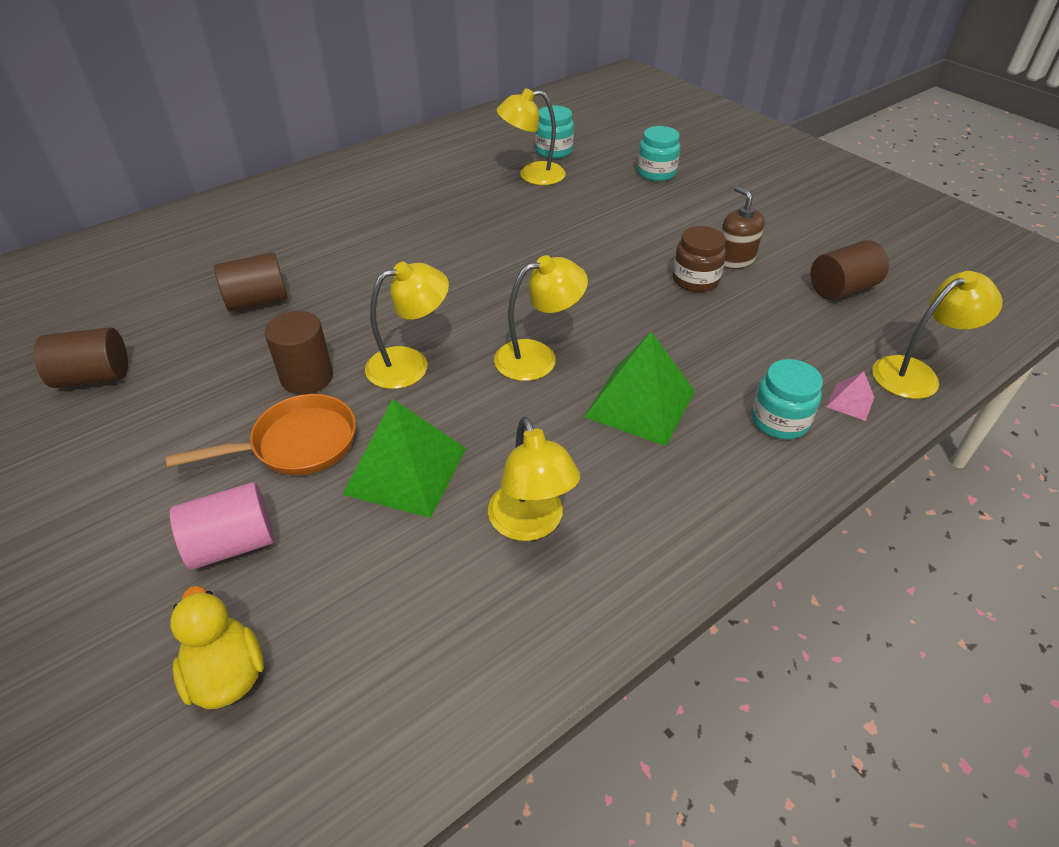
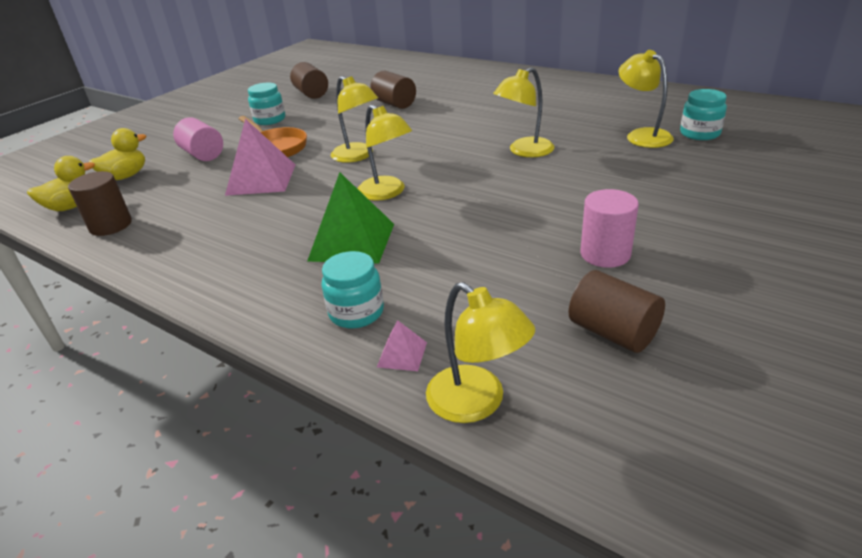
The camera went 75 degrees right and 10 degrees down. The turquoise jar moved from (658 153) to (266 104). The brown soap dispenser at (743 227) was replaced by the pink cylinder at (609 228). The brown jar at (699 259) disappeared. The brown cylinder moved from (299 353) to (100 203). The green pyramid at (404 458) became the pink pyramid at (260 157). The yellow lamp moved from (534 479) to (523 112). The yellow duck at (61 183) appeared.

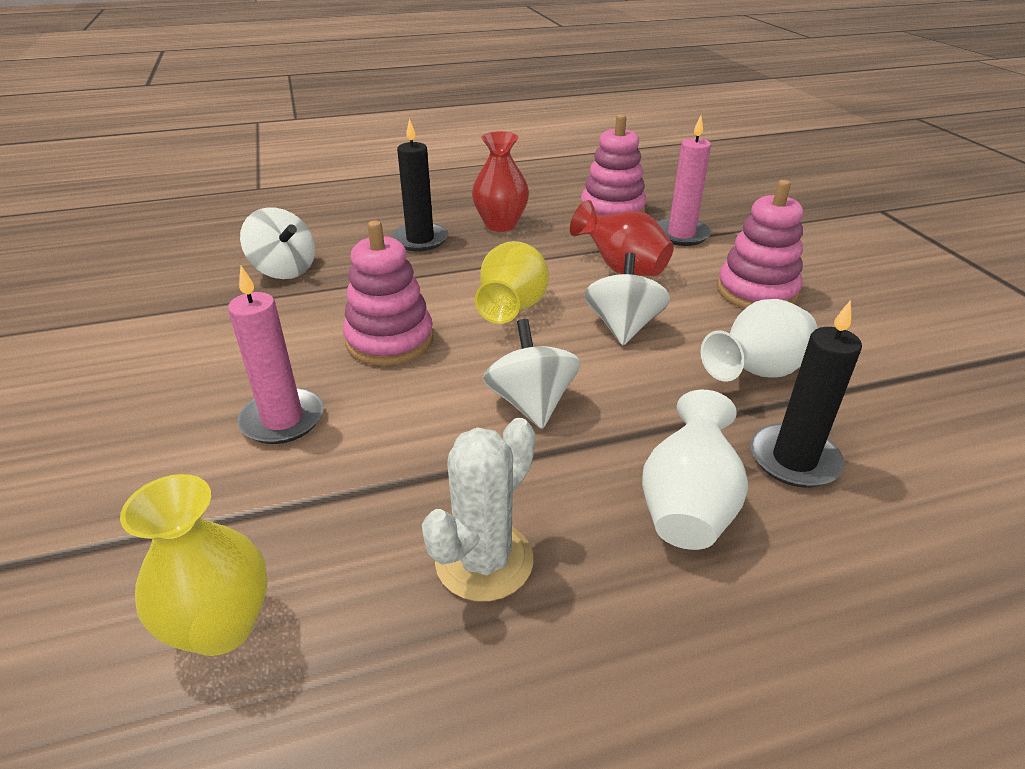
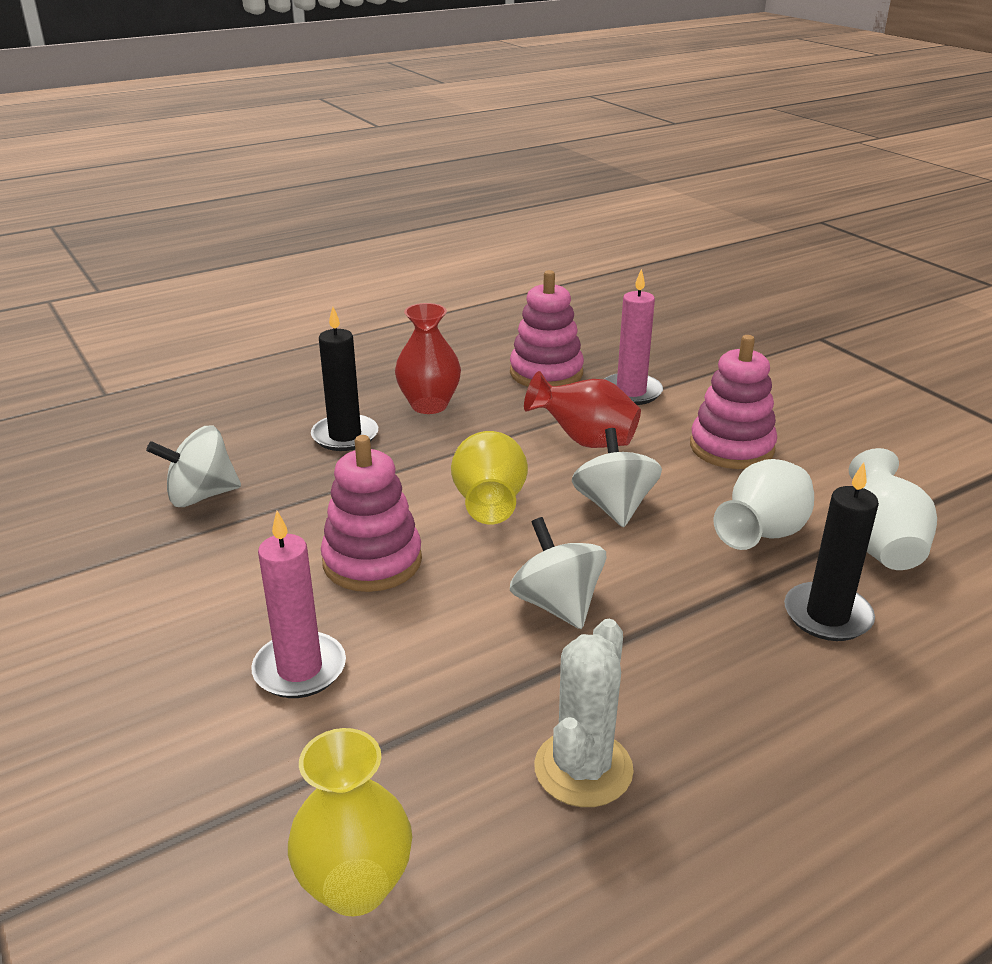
The camera went 15 degrees left and 5 degrees down. The white spinning top at (277 243) turned 135 degrees clockwise. The white vase moved from (695 470) to (893 509).

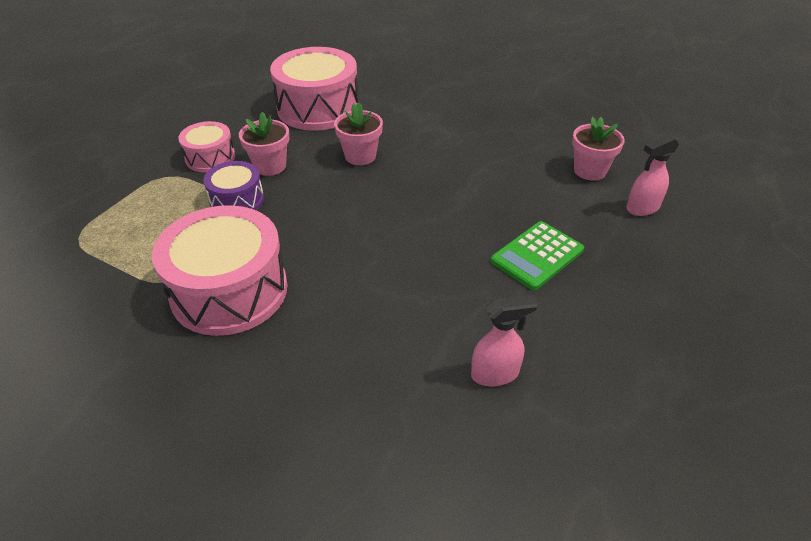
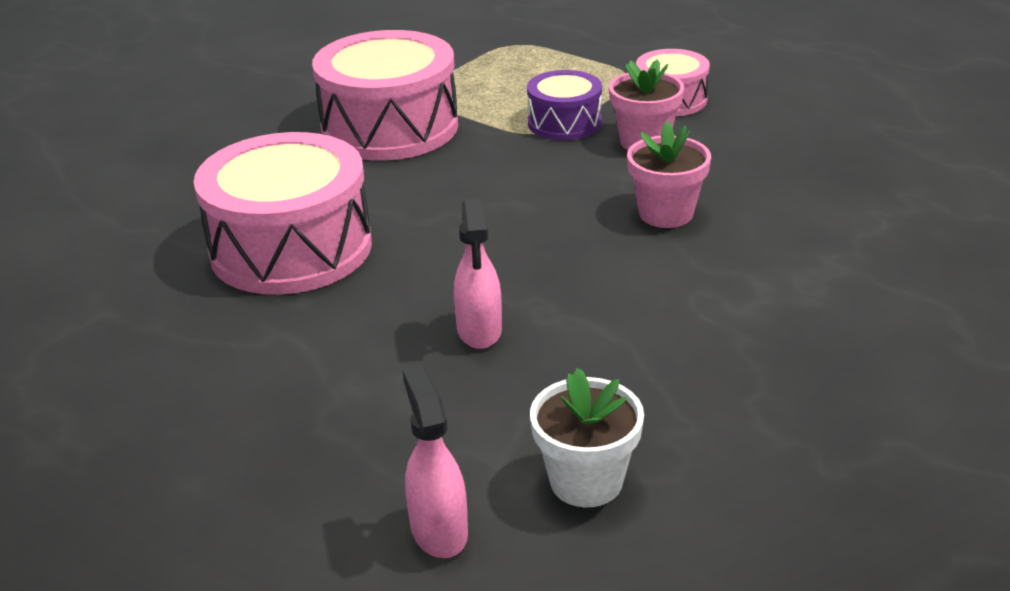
The camera went 100 degrees right and 10 degrees down. The pink drum moved from (314 89) to (283 213). The pink flower pot at (598 149) became the white flower pot at (587 437). The green calculator at (537 255) disappeared. The pink spray bottle moved from (504 340) to (478 273).

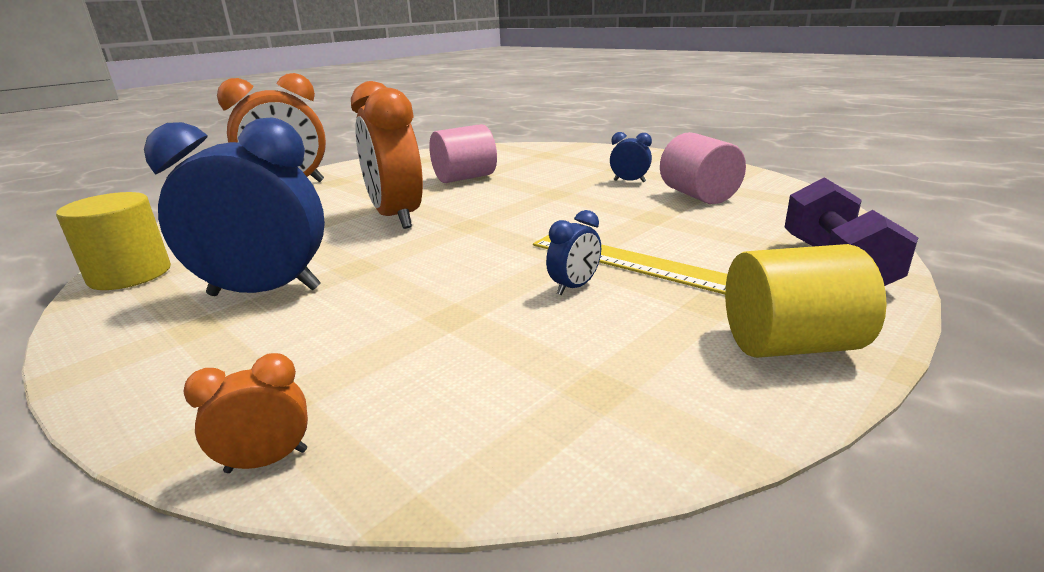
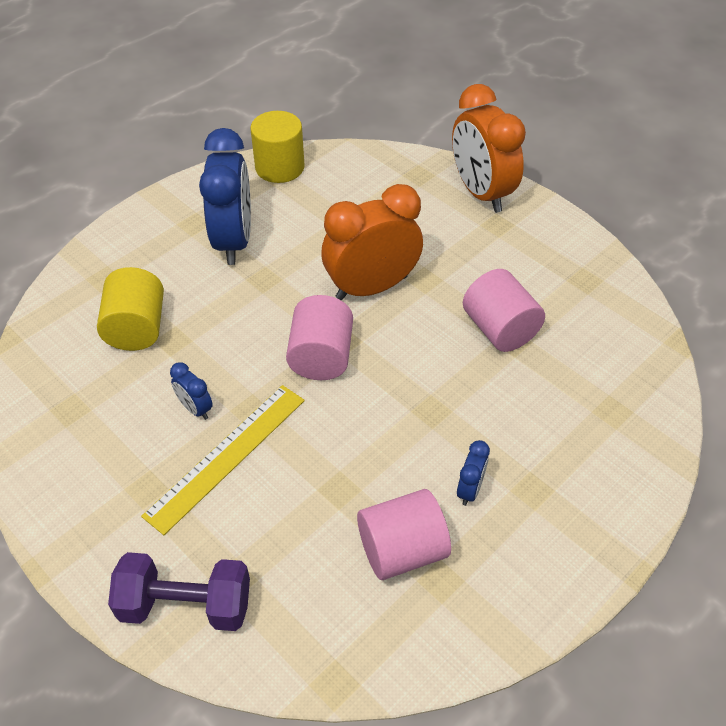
The camera went 90 degrees right and 25 degrees up. The yellow cylinder moved from (806 301) to (130 309). The orange clock at (246 413) disappeared. The pink cylinder at (319 337) appeared.

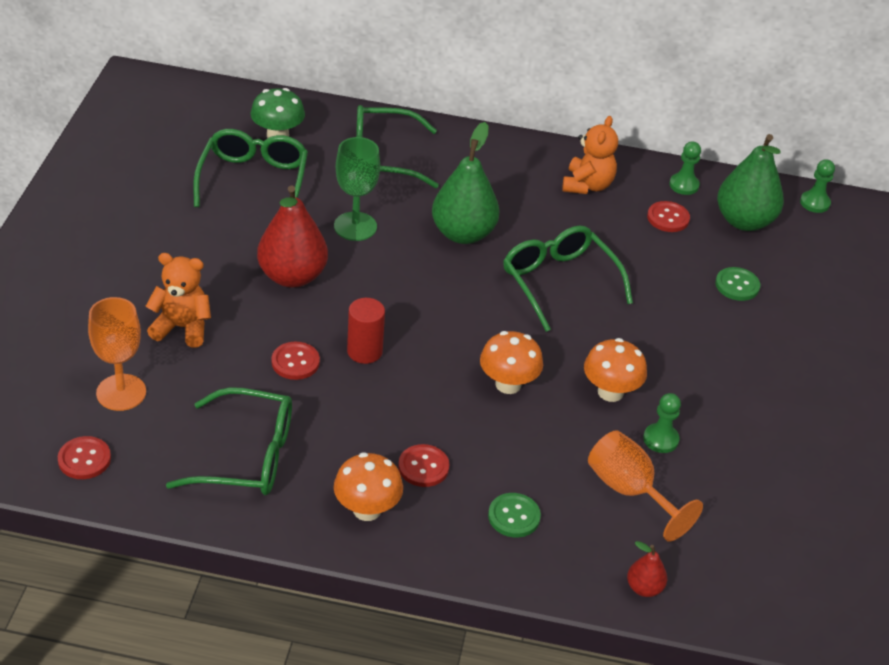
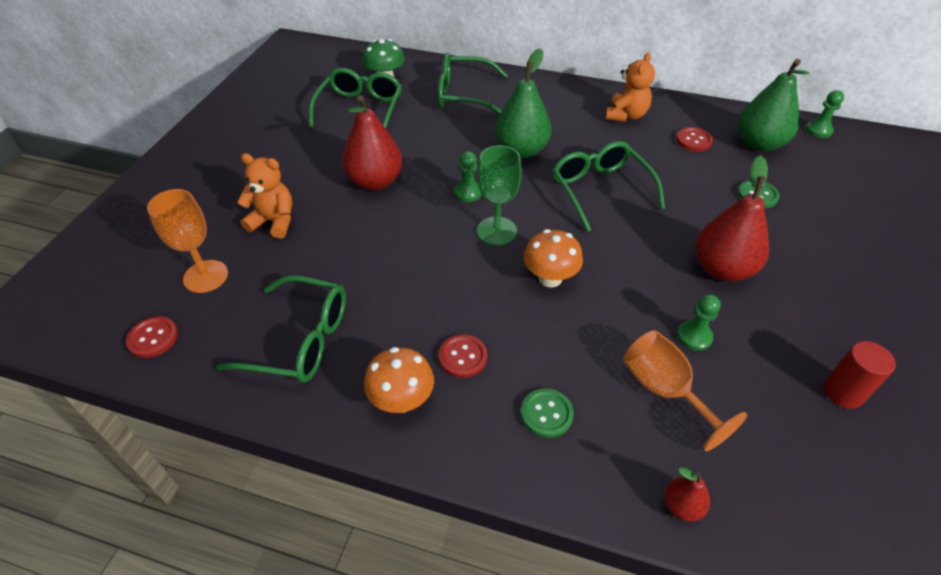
The camera went 10 degrees right and 5 degrees up. The green goblet moved from (357 189) to (499 195). The green pawn moved from (685 168) to (468 176). The red cylinder moved from (366 331) to (860 375). The orange mushroom at (615 370) disappeared. The red button at (296 361) disappeared. The red pear at (732 218) appeared.

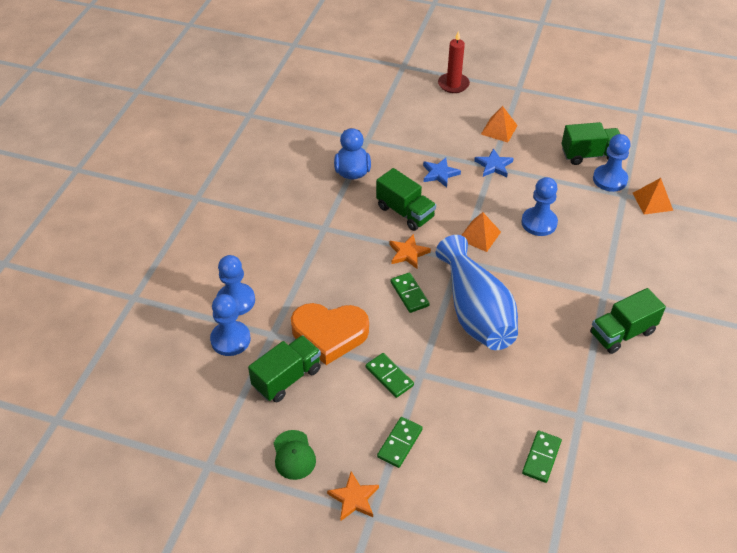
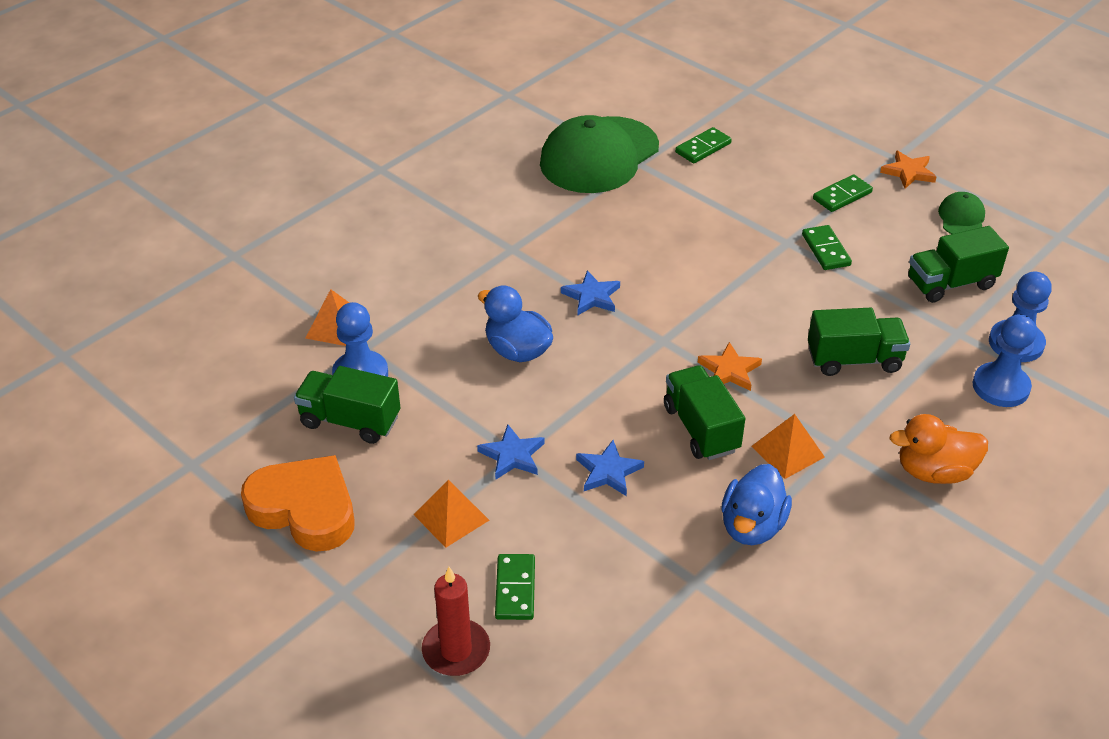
The camera went 155 degrees left and 5 degrees down. The blue pawn at (539 206) was replaced by the blue duck at (515 323). The orange pyramid moved from (481 232) to (788 446). The blue vase at (477 292) disappeared. The green domino moved from (410 292) to (515 587). The green truck moved from (628 321) to (859 342). The orange heart moved from (330 334) to (298 503). The green cap at (599 154) appeared. The blue star at (590 292) appeared. The orange duck at (939 449) appeared.

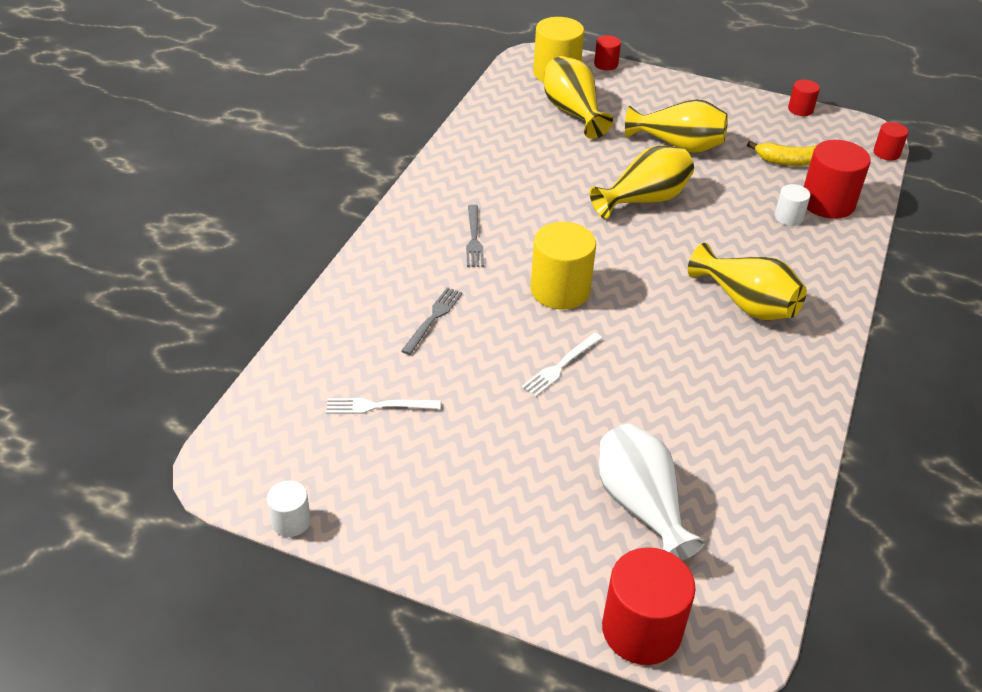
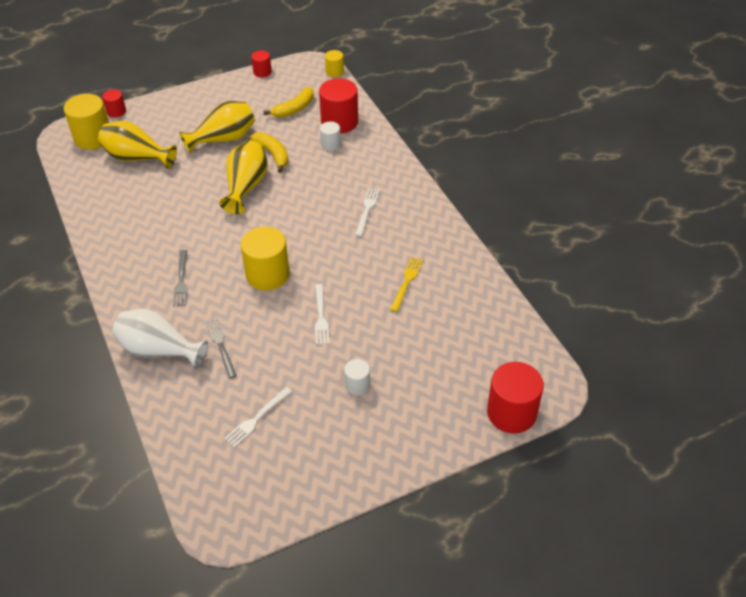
The camera went 45 degrees left and 5 degrees up. The red cylinder at (891 141) became the yellow cylinder at (334 63). The grey fork at (475 235) turned 45 degrees clockwise. The yellow vase at (747 281) was replaced by the white fork at (367 212). The white vase moved from (652 492) to (160 339). The white cylinder moved from (289 509) to (357 377). The yellow banana at (269 152) appeared. The yellow fork at (406 284) appeared.

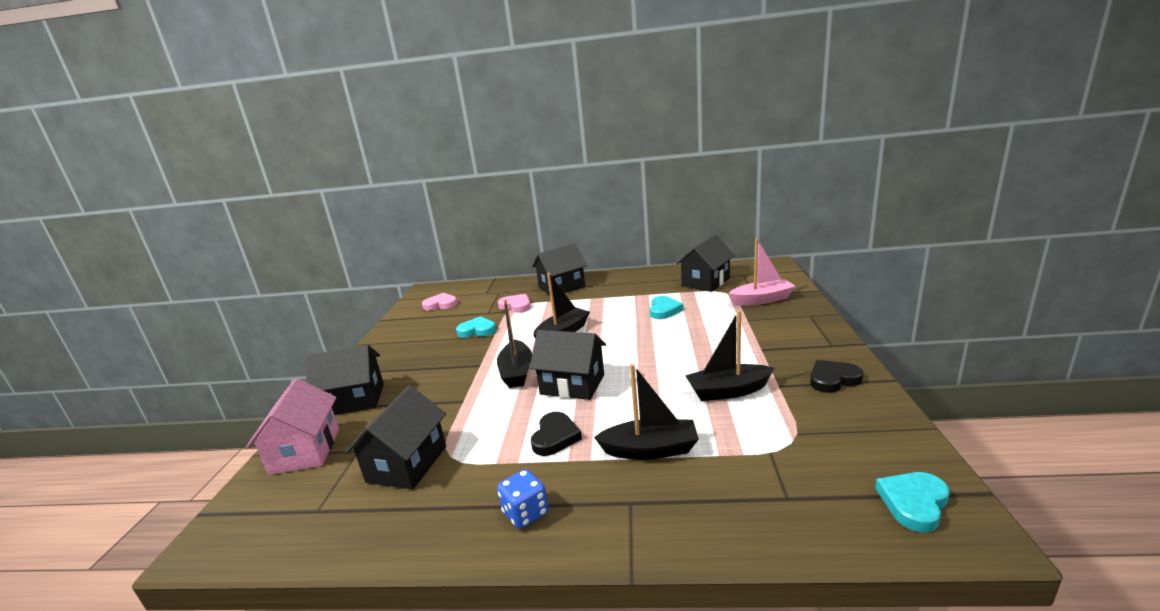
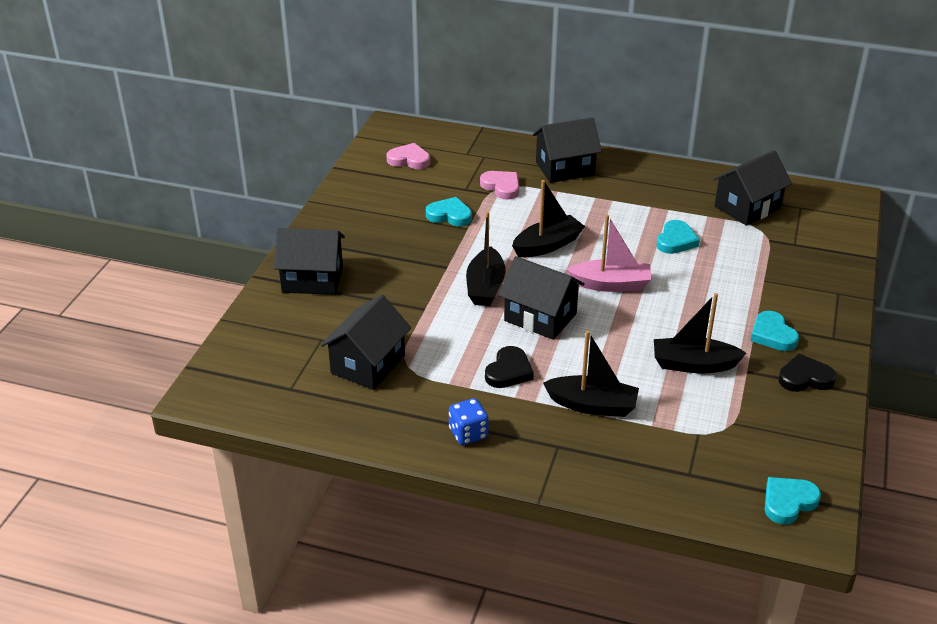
The camera went 10 degrees right and 15 degrees up. The pink boat moved from (762 272) to (609 253). The pink house at (292 426) disappeared. The turquoise heart at (774 331) appeared.

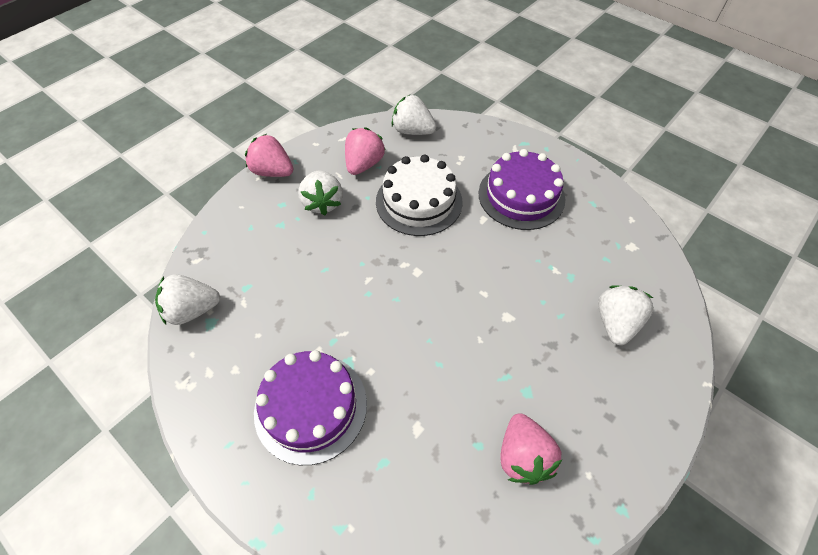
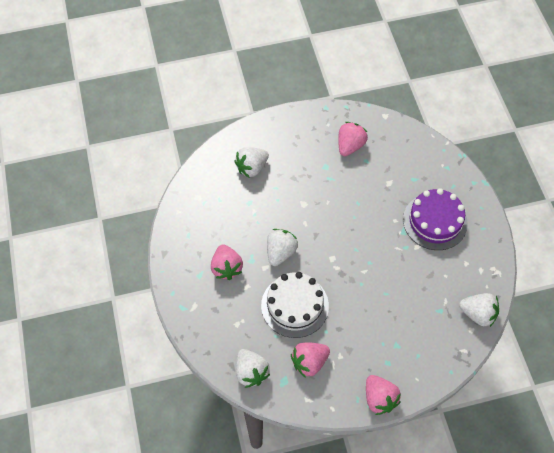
The camera went 145 degrees left and 5 degrees up. The purple cake at (521 189) was replaced by the pink strawberry at (227 262). The white strawberry moved from (320 193) to (282 247).

